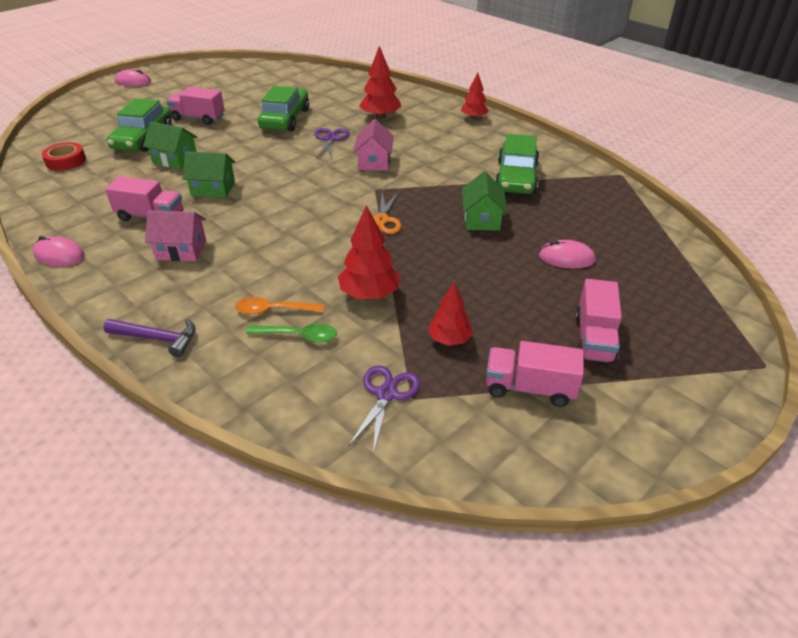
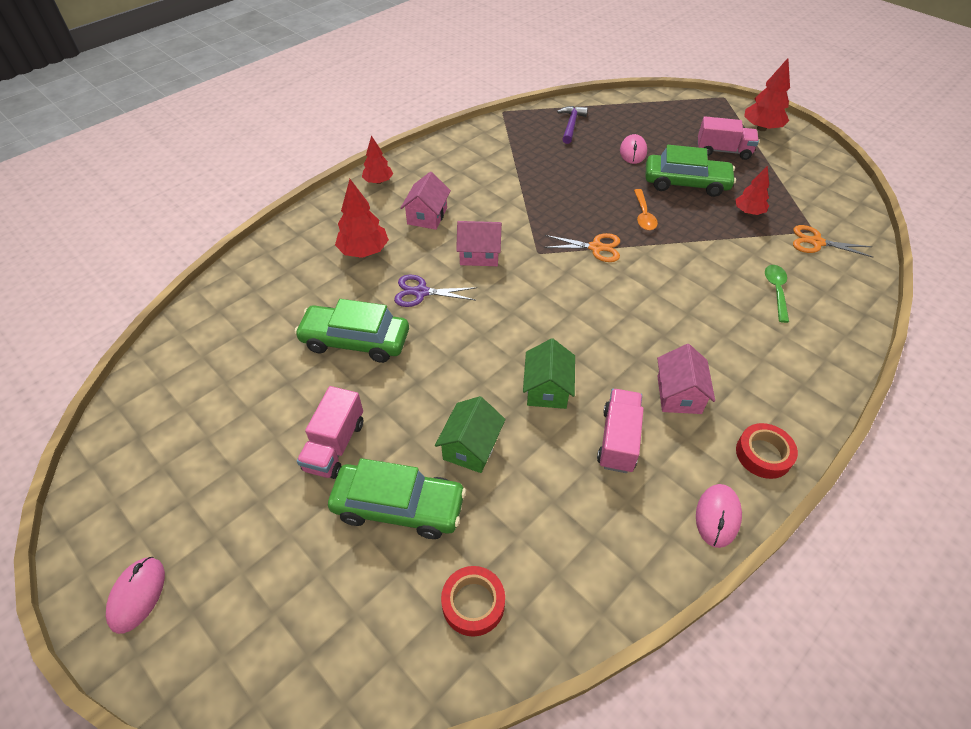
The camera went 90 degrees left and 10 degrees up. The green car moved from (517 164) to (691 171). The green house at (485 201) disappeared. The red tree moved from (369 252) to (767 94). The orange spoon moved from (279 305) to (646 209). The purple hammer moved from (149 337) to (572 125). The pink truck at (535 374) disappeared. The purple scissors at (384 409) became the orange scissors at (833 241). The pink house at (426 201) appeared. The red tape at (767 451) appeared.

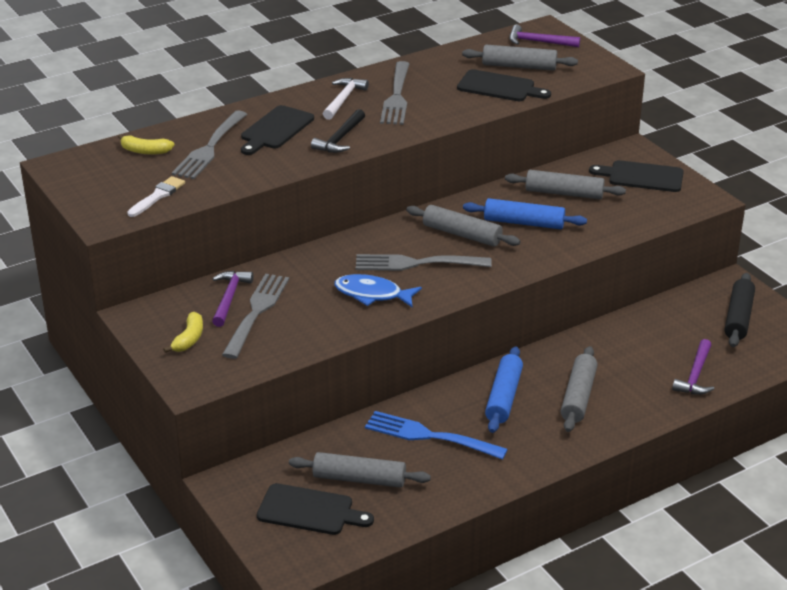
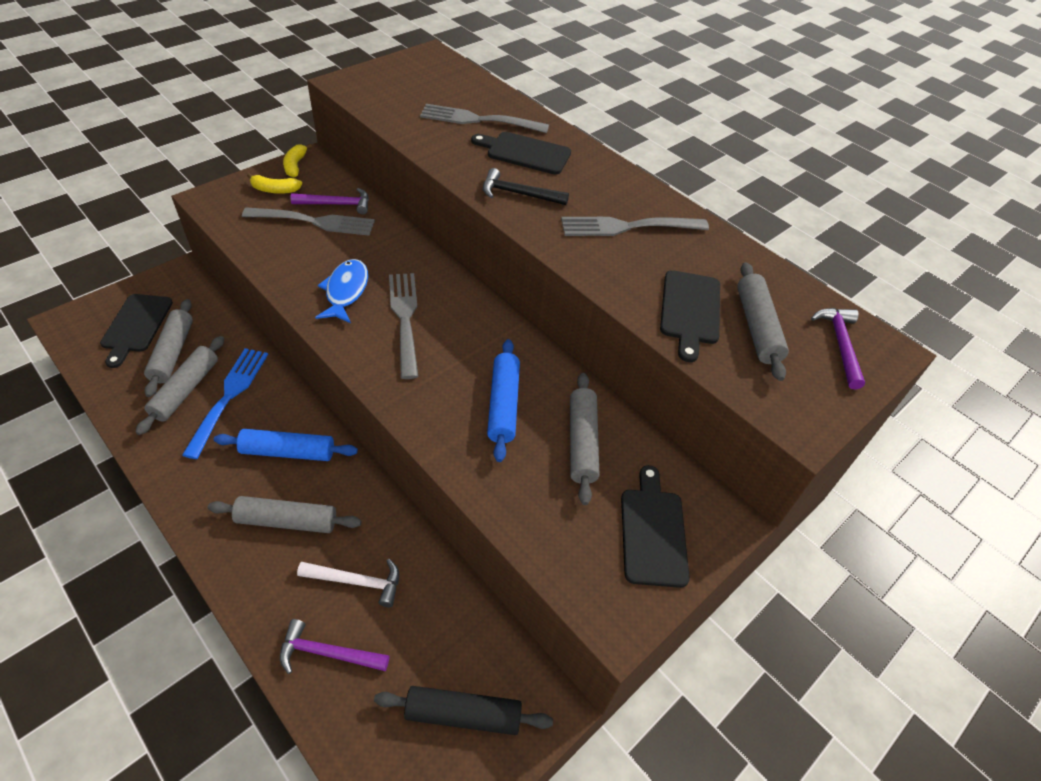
The camera went 75 degrees right and 15 degrees up. The white hammer moved from (346 99) to (348 583). The yellow banana moved from (146 144) to (297 161). The white brush at (156 196) disappeared. The grey rolling pin moved from (463 226) to (180 385).

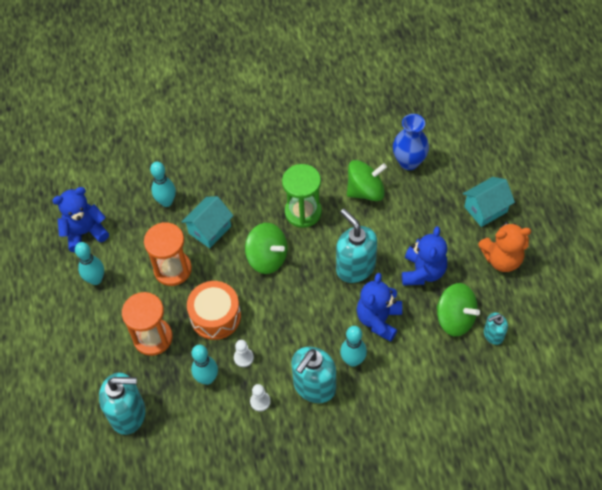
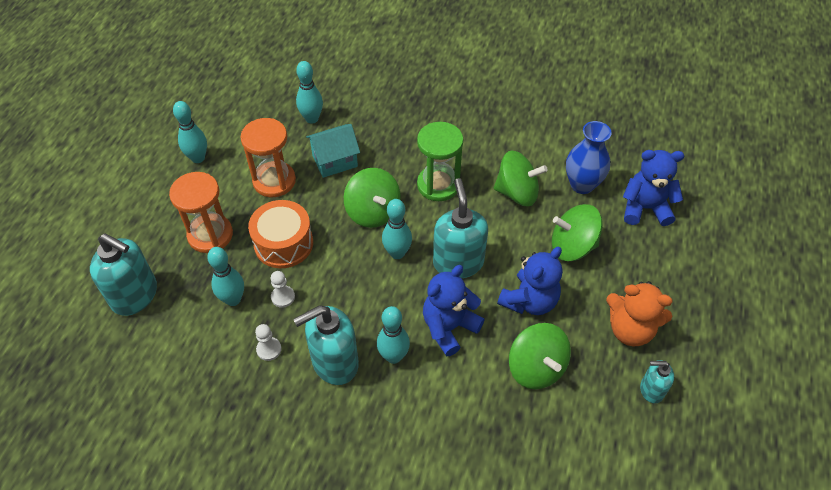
The camera went 25 degrees right and 5 degrees down. The turquoise house at (489 202) disappeared. The blue teddy bear moved from (80 219) to (653 188). The turquoise soap dispenser moved from (496 329) to (657 381). The turquoise bowling pin at (397 229) appeared. The green spinning top at (577 232) appeared.

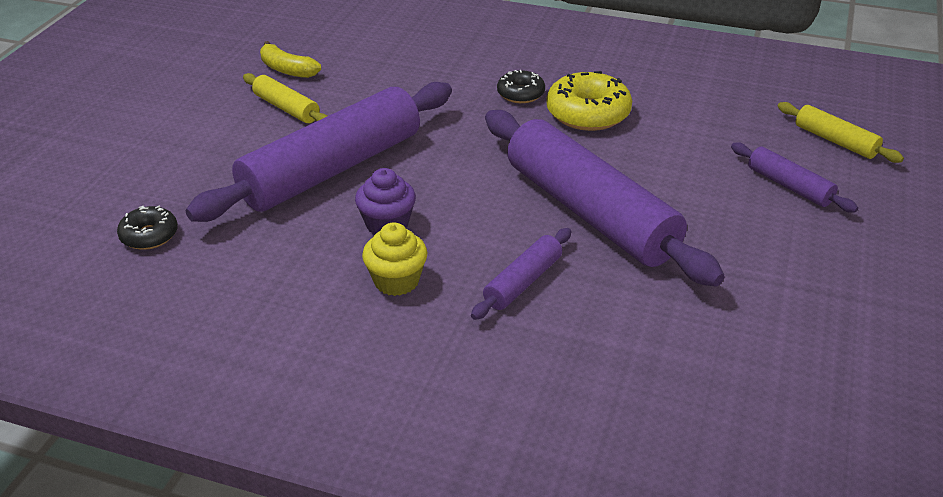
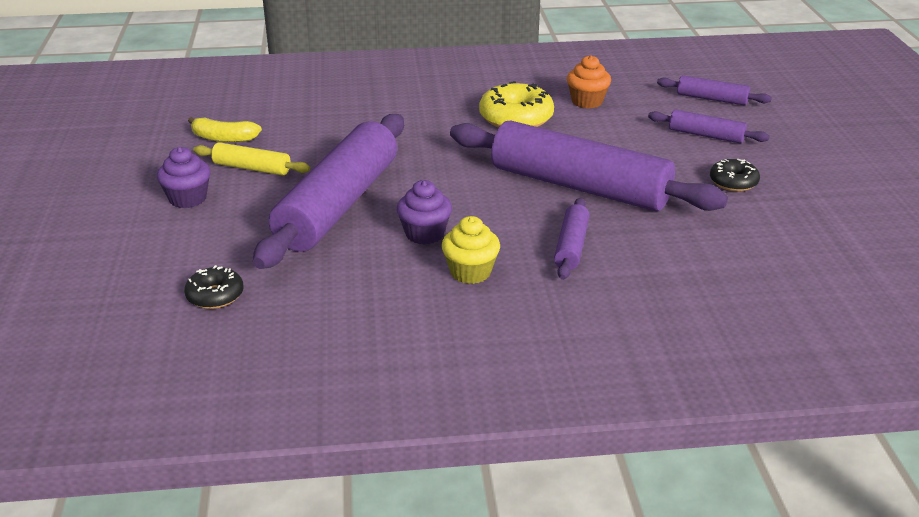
The camera went 25 degrees left and 5 degrees down. The black donut moved from (521 86) to (735 175). The yellow rolling pin at (841 132) became the purple rolling pin at (714 90). The orange cupcake at (589 82) appeared. The purple cupcake at (184 177) appeared.

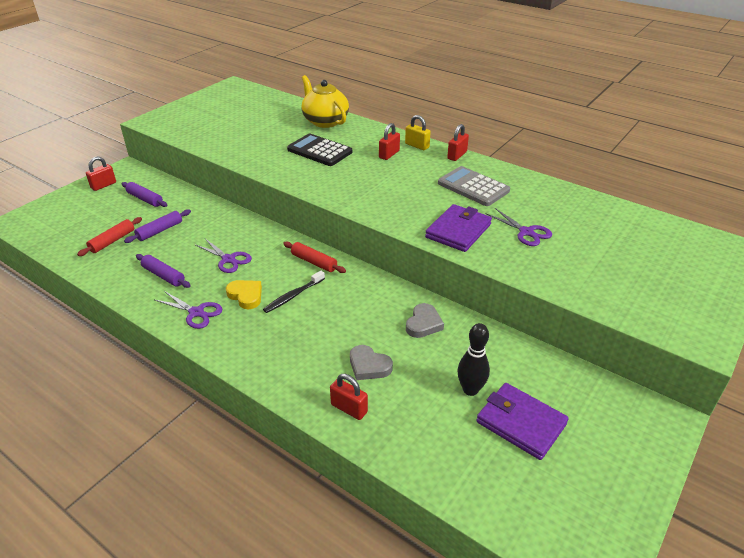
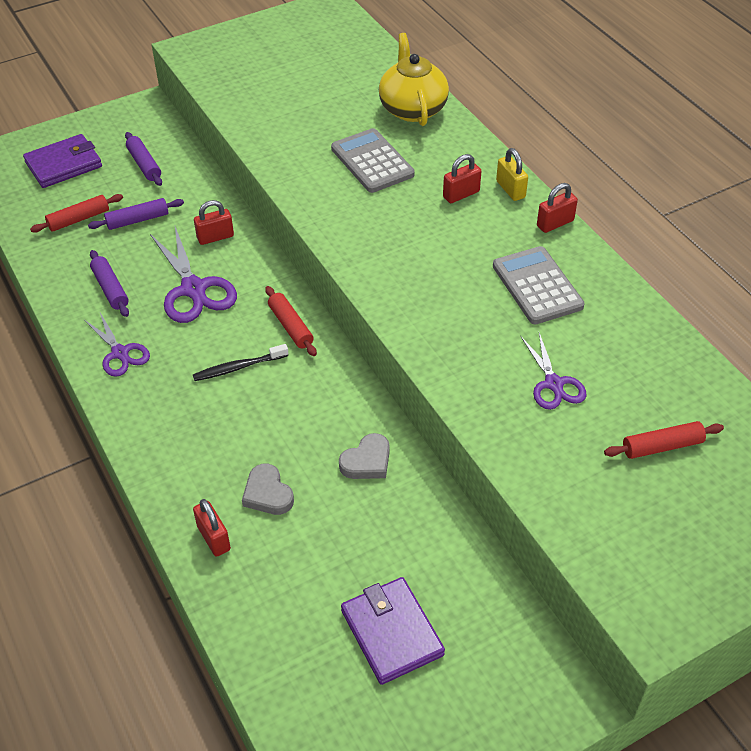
The camera went 25 degrees right and 10 degrees up. The black calculator at (319 150) became the grey calculator at (373 160). The red padlock moved from (101 173) to (214 222). The purple wallet moved from (458 228) to (62 161). The purple scissors at (224 256) changed to 1.61 times the size. The yellow heart at (244 294) disappeared. The black bowling pin at (473 359) disappeared. The red rolling pin at (664 440) appeared.

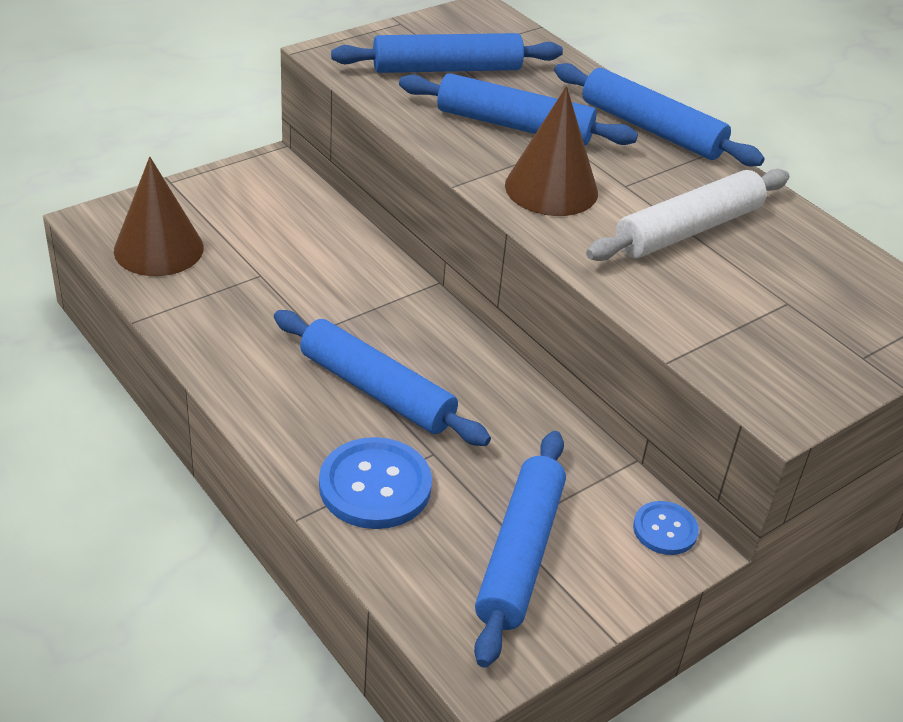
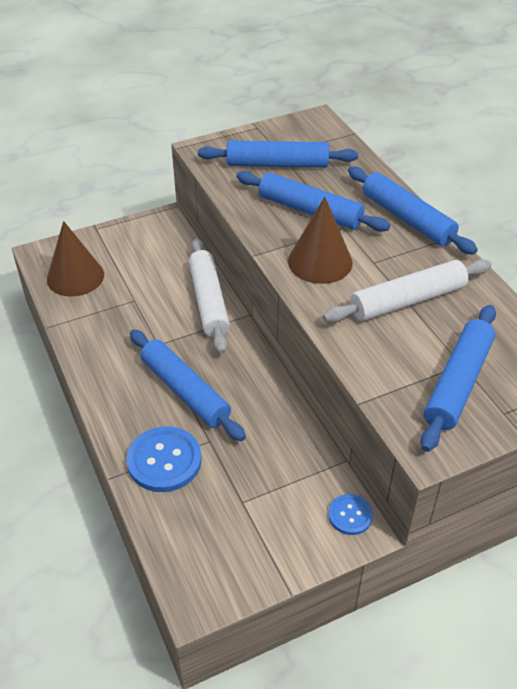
The camera went 15 degrees right and 5 degrees up. The blue rolling pin moved from (520 549) to (458 378). The white rolling pin at (209 296) appeared.

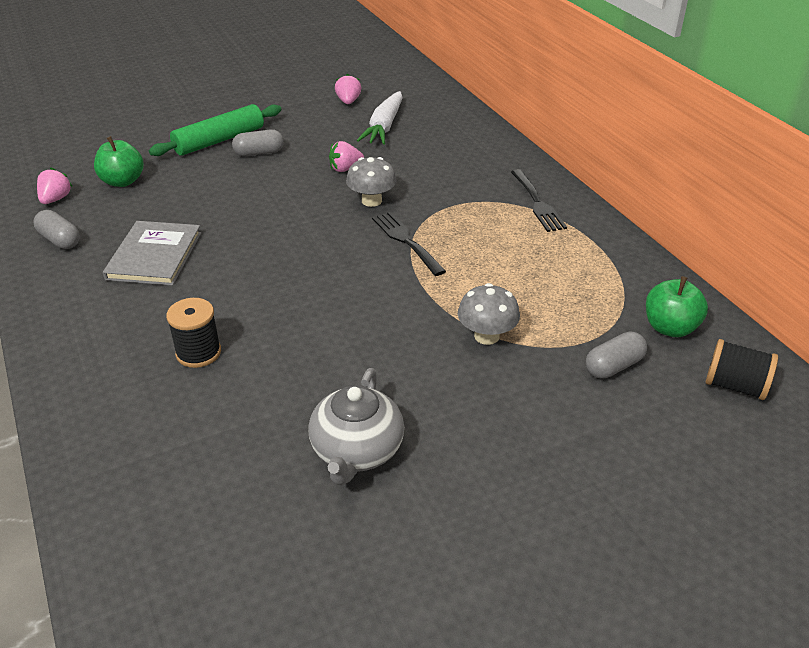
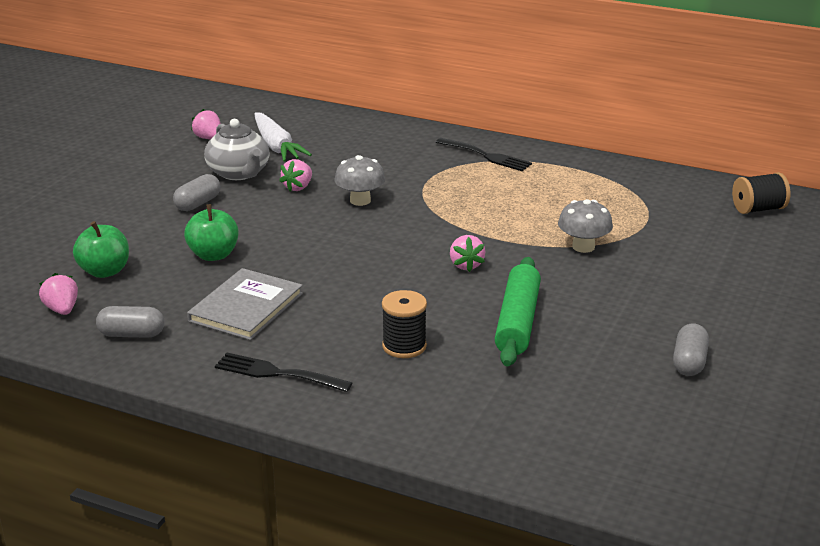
The camera went 40 degrees left and 10 degrees down. The green rolling pin moved from (215 130) to (518 312). The black fork moved from (409 244) to (283 372). The grey book at (152 253) turned 60 degrees clockwise. The green apple moved from (677 306) to (211 232). The grey capsule moved from (616 355) to (691 349). The grey teapot moved from (356 426) to (237 149). The pink strawberry at (467 253) appeared.

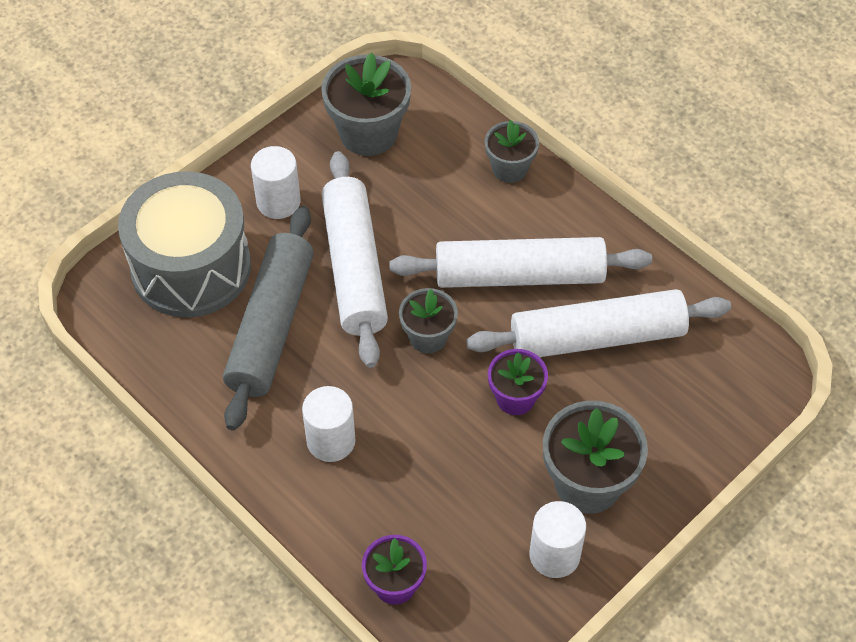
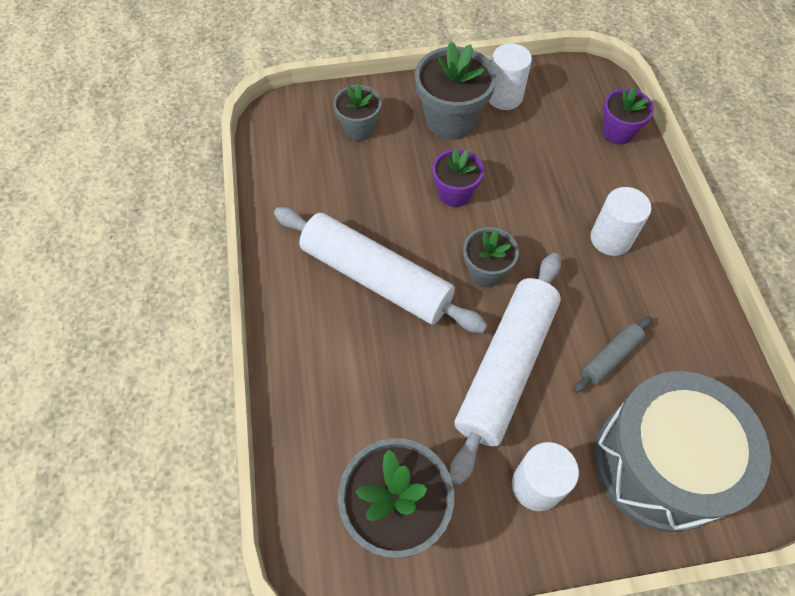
The camera went 145 degrees left and 5 degrees up. The grey flower pot moved from (512 151) to (357 112). The grey rolling pin at (268 318) changed to 0.45 times the size. The white rolling pin at (598 323) disappeared.

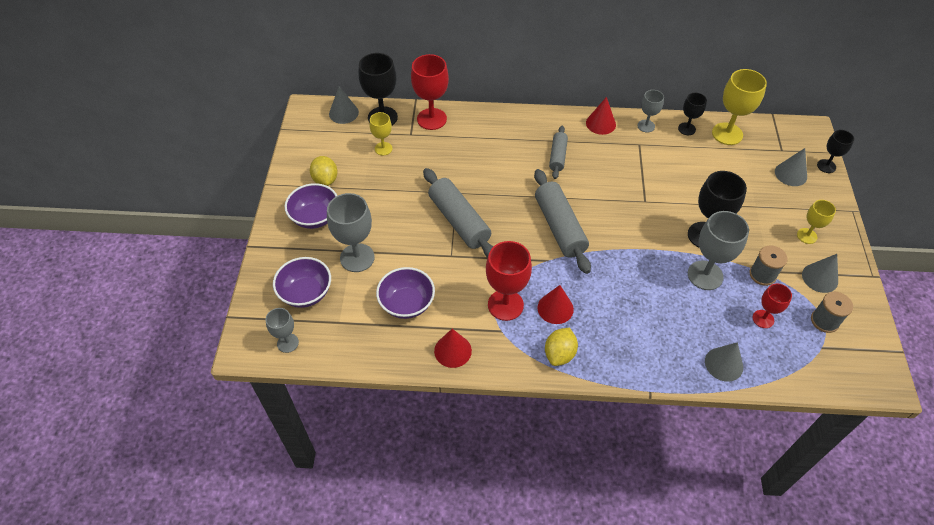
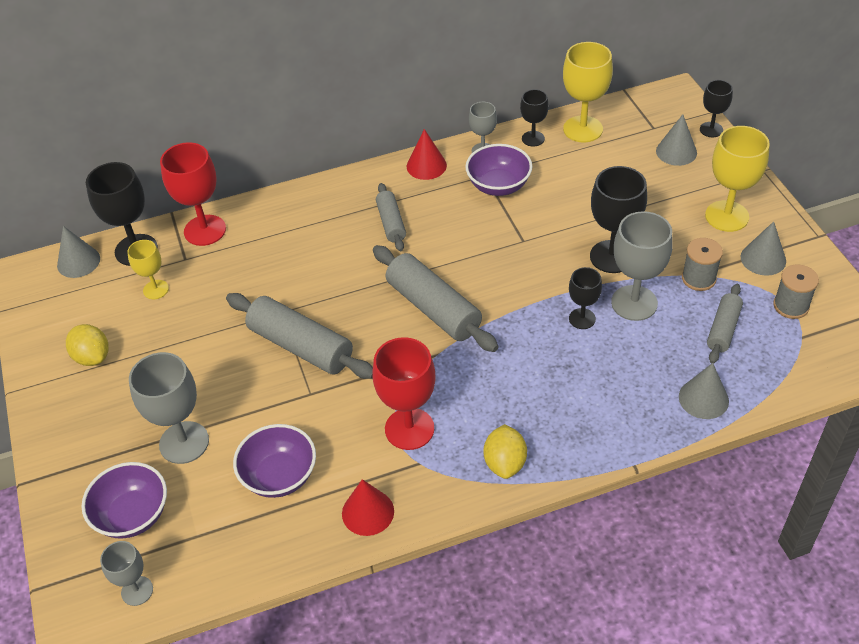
The camera went 20 degrees left and 5 degrees down. The purple bowl moved from (311 206) to (499 170). The yellow goblet at (816 222) changed to 1.73 times the size. The red goblet at (772 306) was replaced by the grey rolling pin at (725 324). The red cone at (556 304) disappeared. The black goblet at (585 298) appeared.

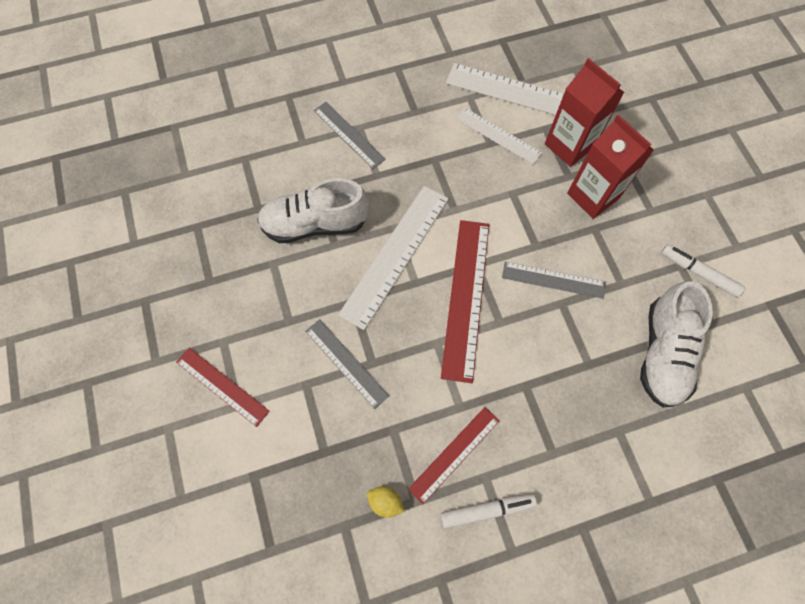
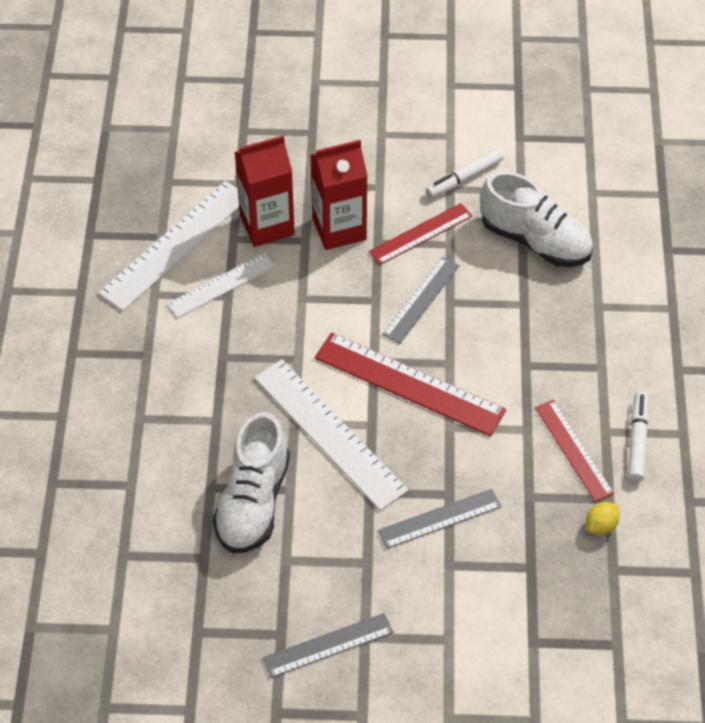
The camera went 70 degrees left and 15 degrees down. The grey ruler moved from (350 135) to (328 645). The red ruler moved from (223 387) to (420 234).

